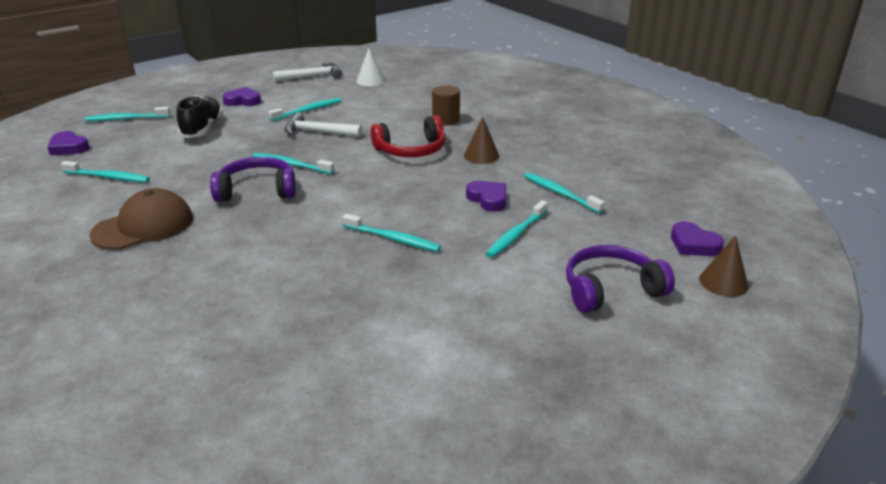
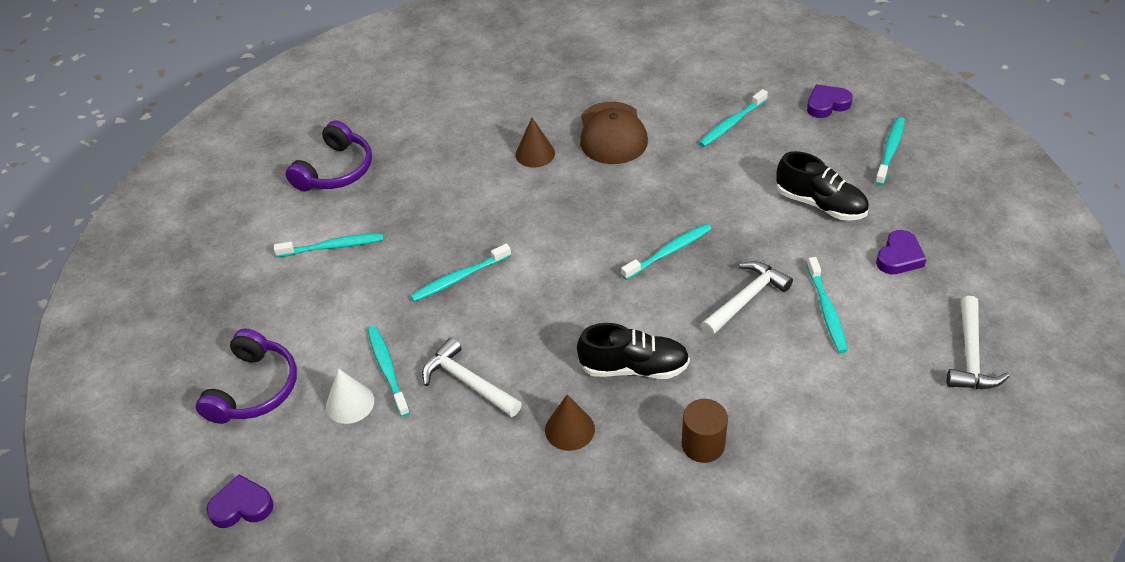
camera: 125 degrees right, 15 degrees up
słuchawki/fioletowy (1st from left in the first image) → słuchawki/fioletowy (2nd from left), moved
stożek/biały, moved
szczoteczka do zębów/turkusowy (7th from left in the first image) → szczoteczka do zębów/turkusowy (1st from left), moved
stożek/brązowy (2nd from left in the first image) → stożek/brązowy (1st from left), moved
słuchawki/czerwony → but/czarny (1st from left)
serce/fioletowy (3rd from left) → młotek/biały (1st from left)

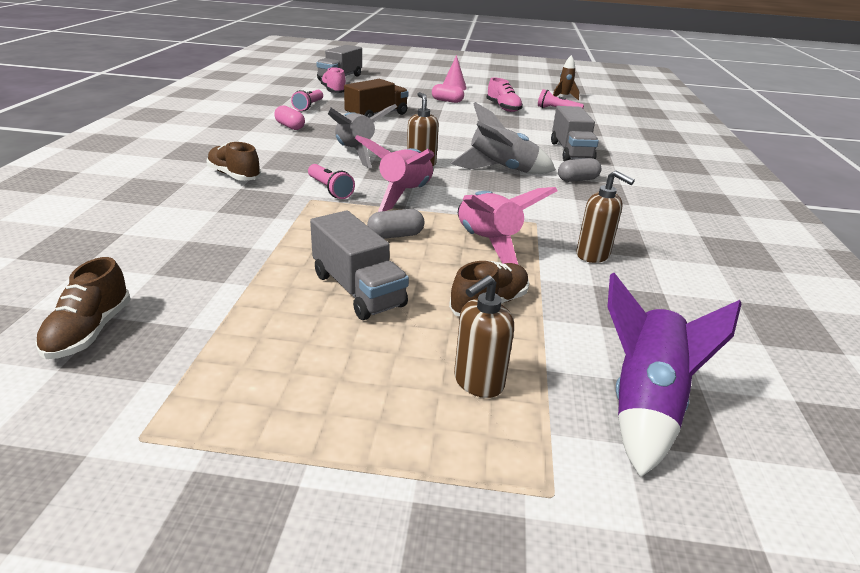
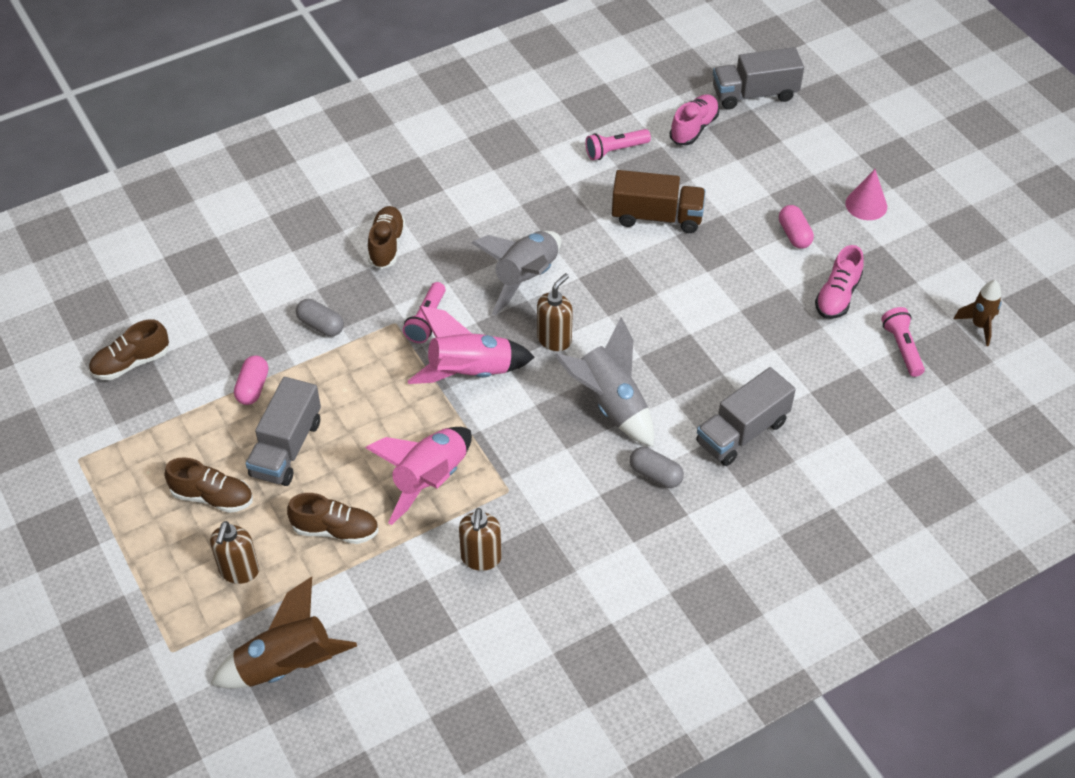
camera: 55 degrees right, 20 degrees up
- → but/brązowy (2nd from left)
kapsułka/różowy (1st from left), moved
kapsułka/szary (1st from left), moved
rakieta/fioletowy → rakieta/brązowy (1st from left)
dozownik mydła/brązowy (2nd from left in the first image) → dozownik mydła/brązowy (1st from left), 90 degrees counterclockwise

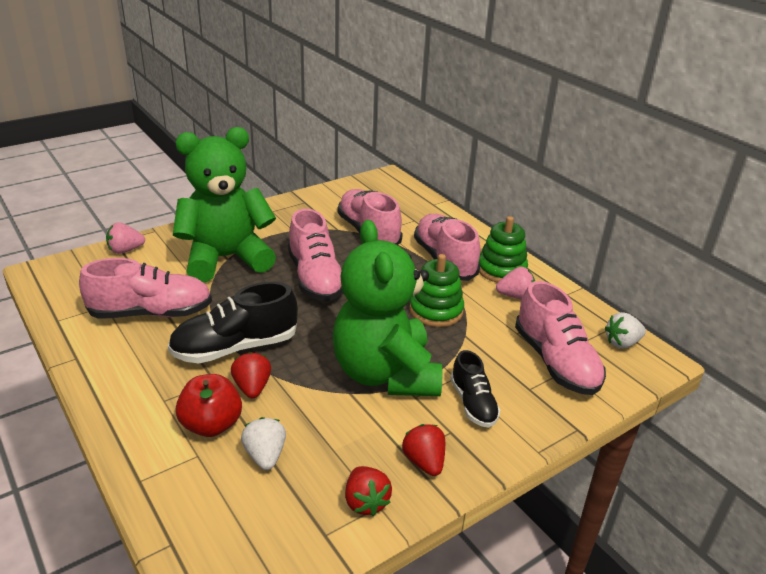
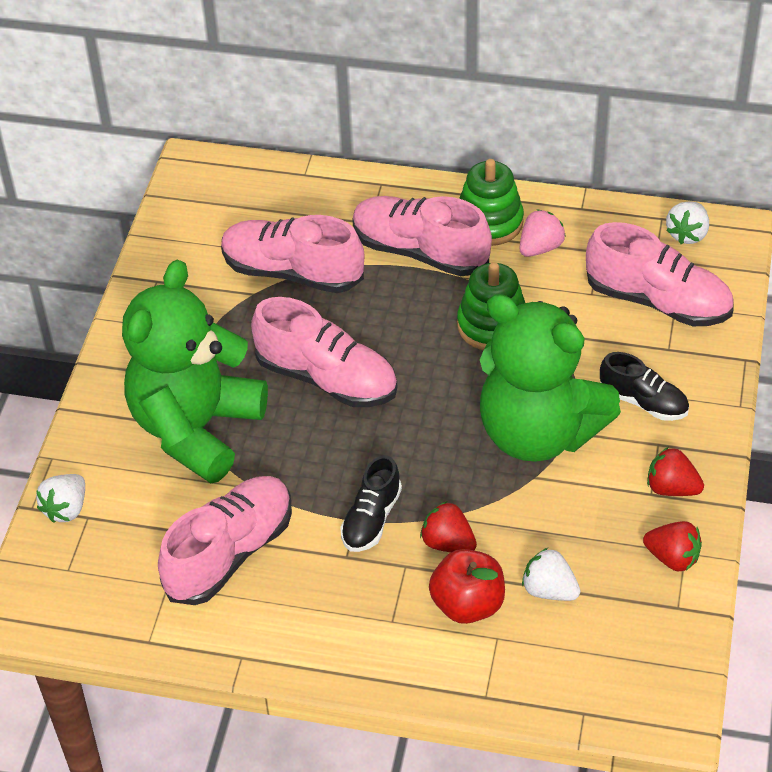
camera: 40 degrees left, 15 degrees up
truskawka/różowy (1st from left) → truskawka/biały (1st from left)
but/czarny (1st from left), x0.60

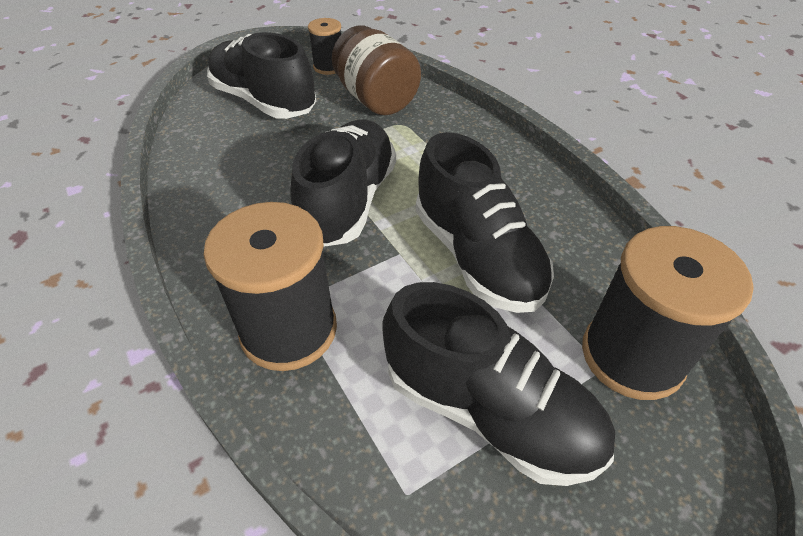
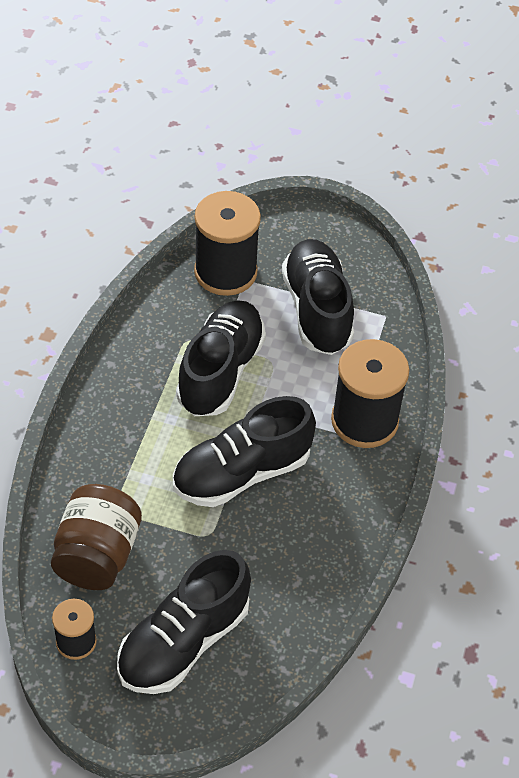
camera: 135 degrees left, 5 degrees up
but/czarny (1st from left), 45 degrees clockwise

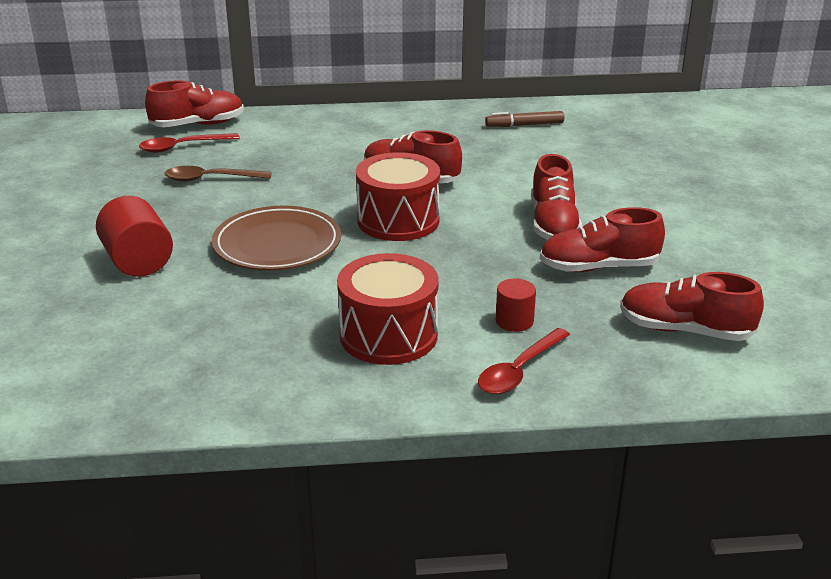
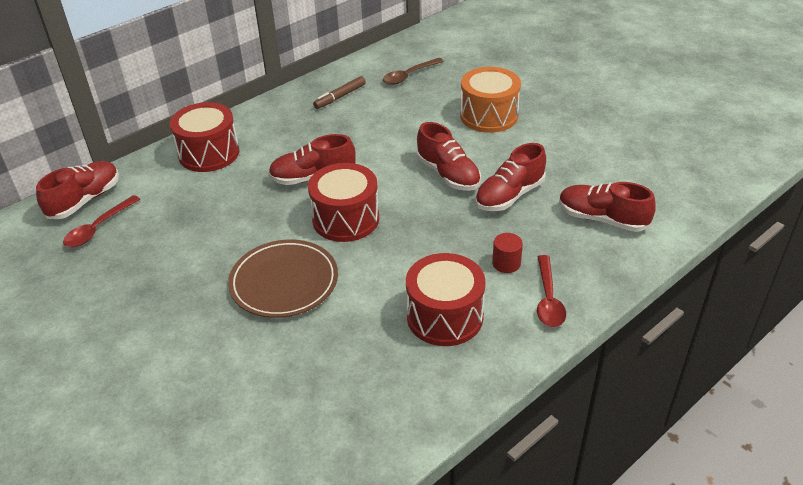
camera: 35 degrees left, 10 degrees up
walec/czerwony (1st from left) → -
- → bęben/czerwony (1st from left)
- → bęben/pomarańczowy
łyżka/brązowy, moved
but/czerwony (5th from left), 45 degrees clockwise

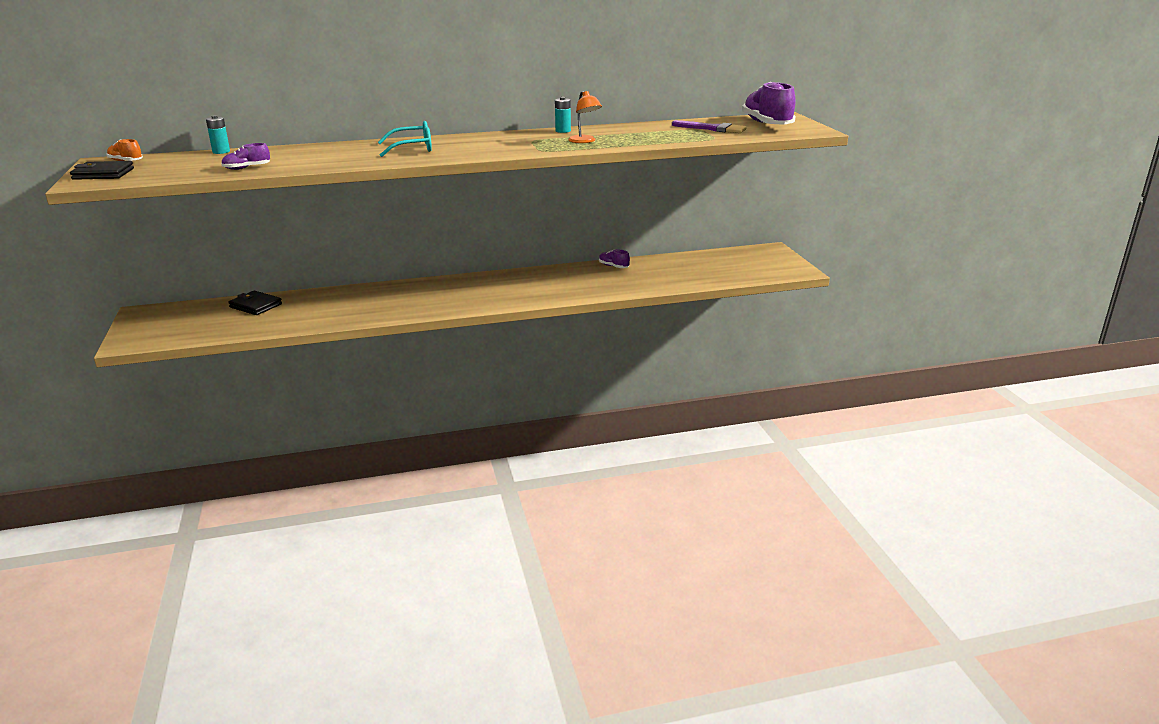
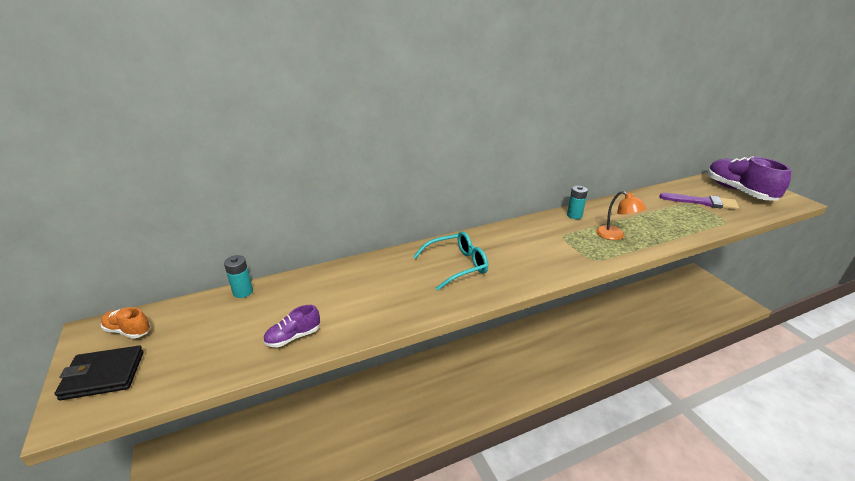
camera: 10 degrees left, 5 degrees up
portfel/czarny (2nd from left) → -
but/fioletowy (2nd from left) → -

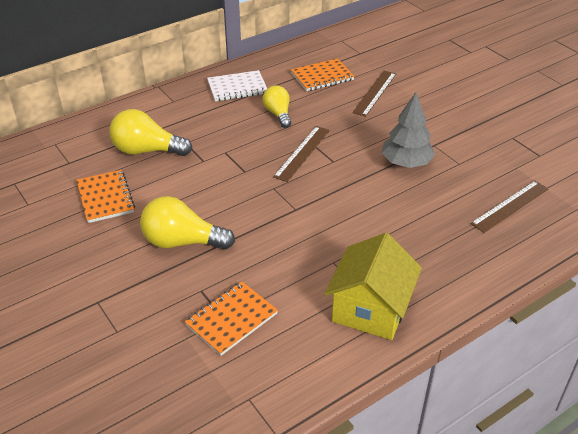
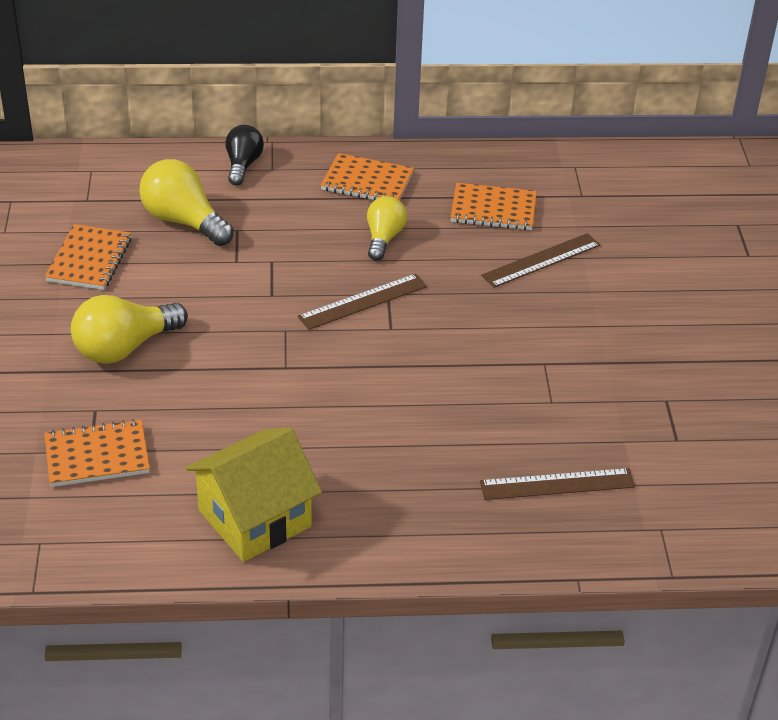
camera: 30 degrees right, 0 degrees up
drzewko/szary → -
- → żarówka/czarny
zeszyt/biały → zeszyt/pomarańczowy (3rd from left)
żarówka/żółty (2nd from left in the first image) → żarówka/żółty (1st from left), 75 degrees counterclockwise

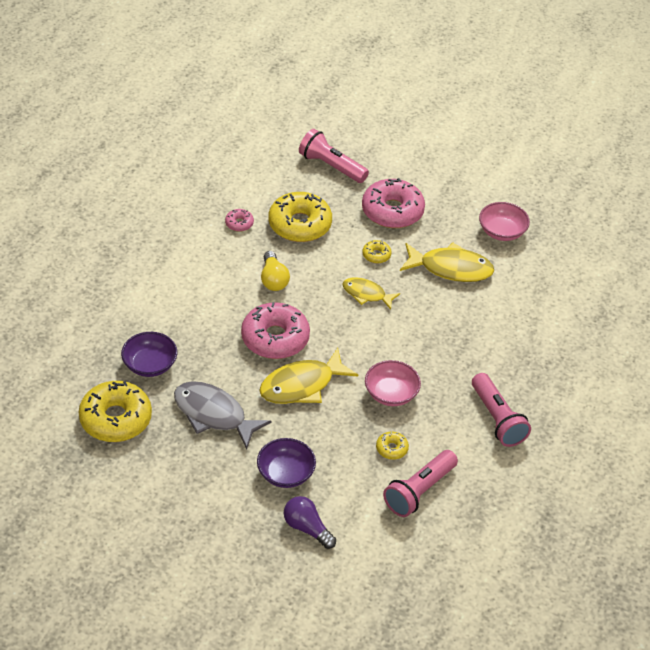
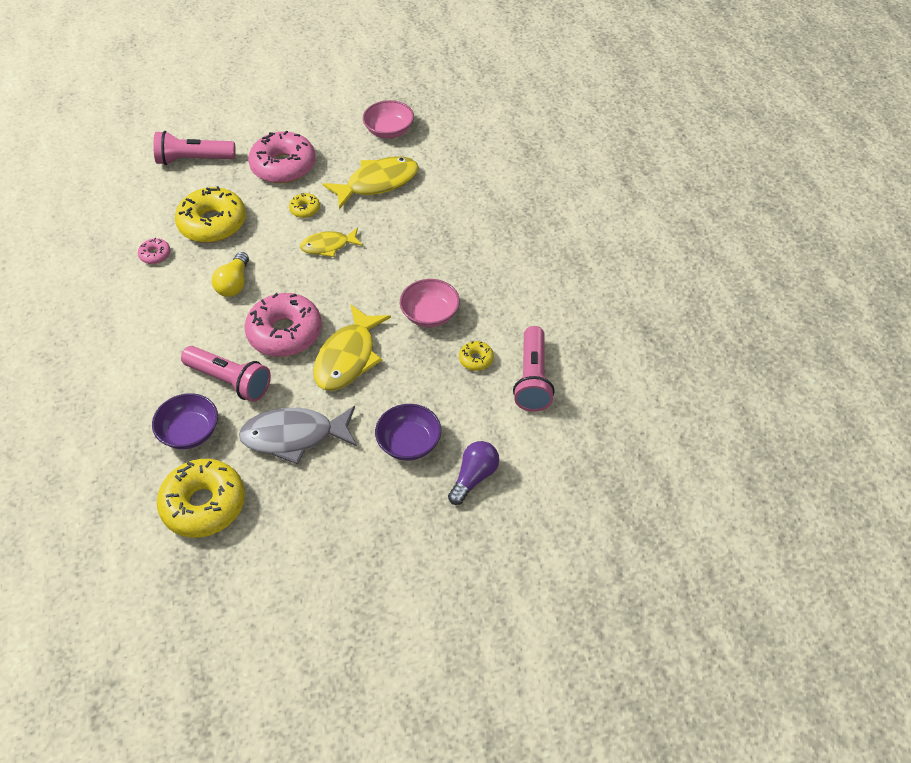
camera: 35 degrees left, 5 degrees up
latarka/różowy (3rd from left in the first image) → latarka/różowy (2nd from left), moved
żarówka/żółty, 60 degrees clockwise
żarówka/fioletowy, 120 degrees clockwise

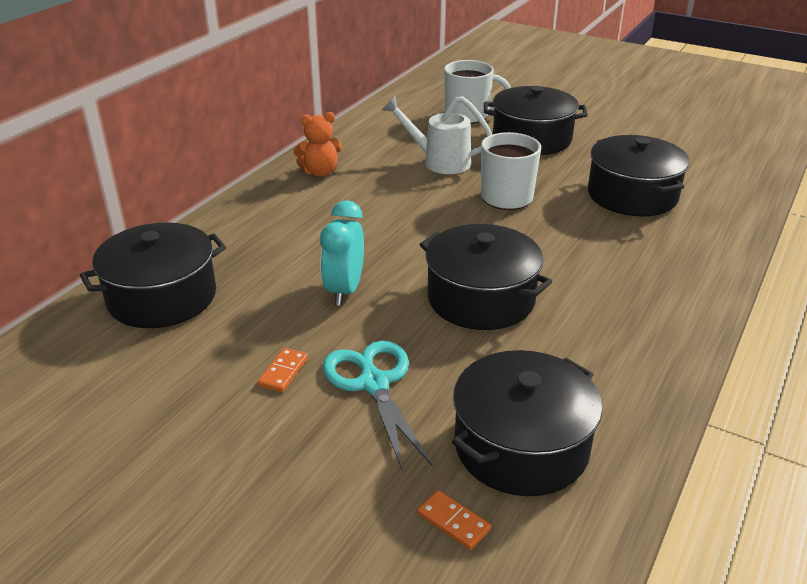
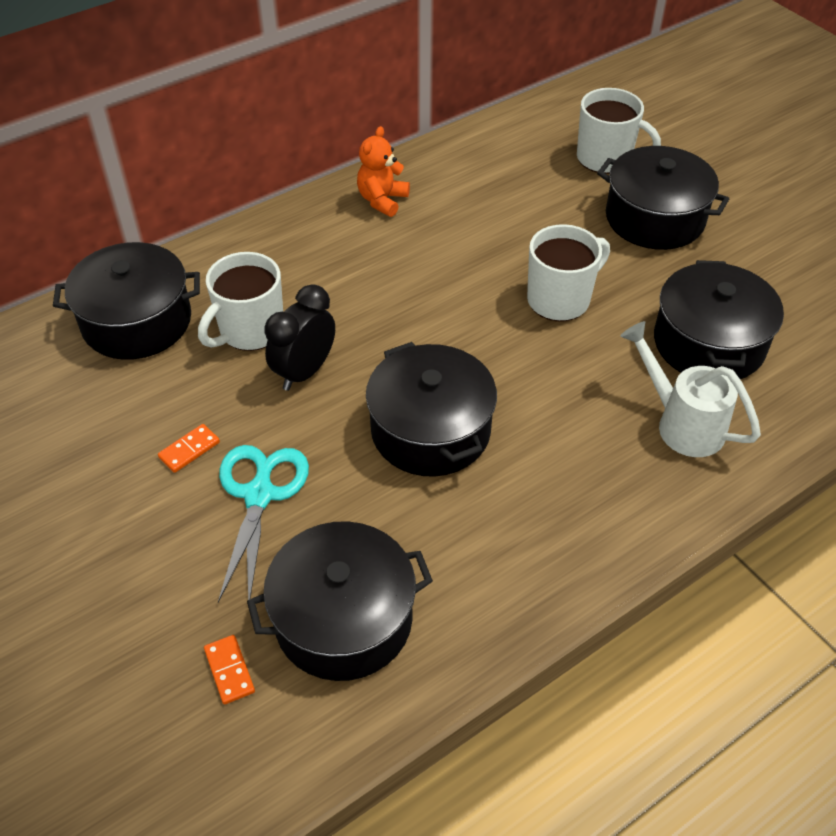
camera: 25 degrees right, 15 degrees up
- → kubek/biały (1st from left)
konewka/biały, moved
budzik/turkusowy → budzik/czarny
miś/pomarańczowy, 105 degrees clockwise

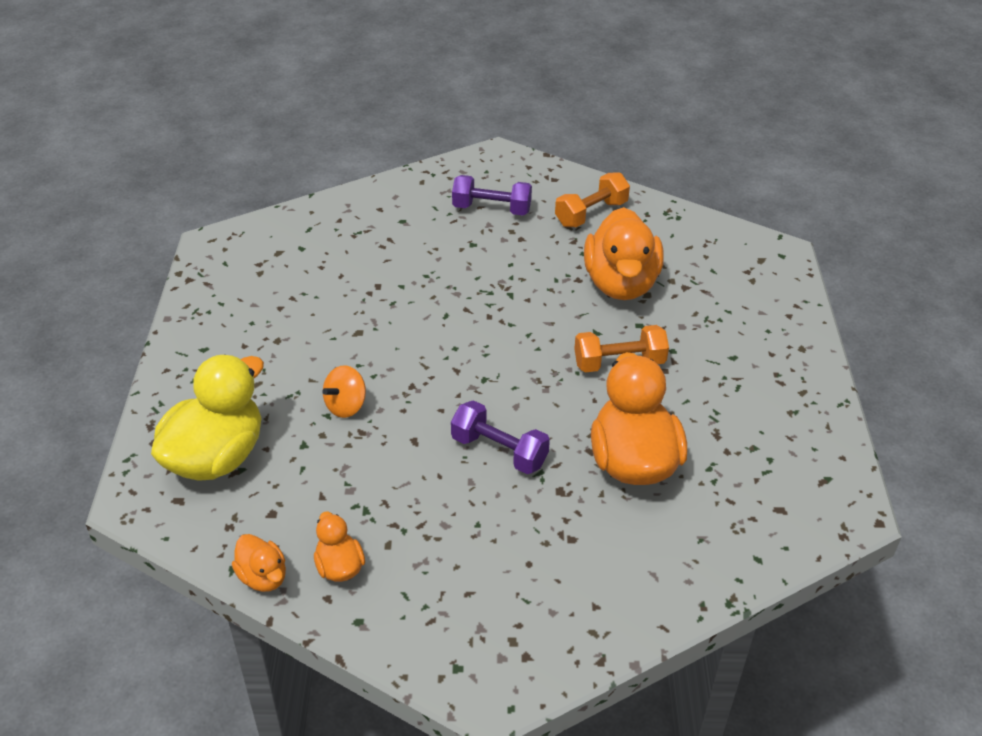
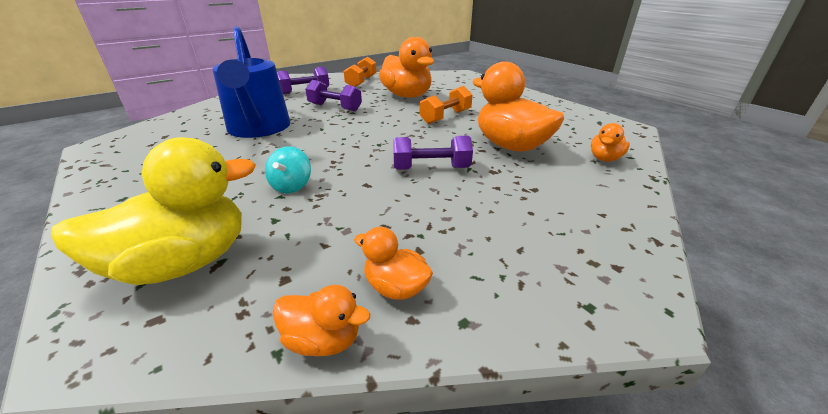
camera: 35 degrees left, 10 degrees down
- → konewka/niebieski
- → hantel/fioletowy (2nd from left)
- → kaczka/pomarańczowy (5th from left)
bączek/pomarańczowy → bączek/turkusowy
kaczka/żółty, 60 degrees clockwise

